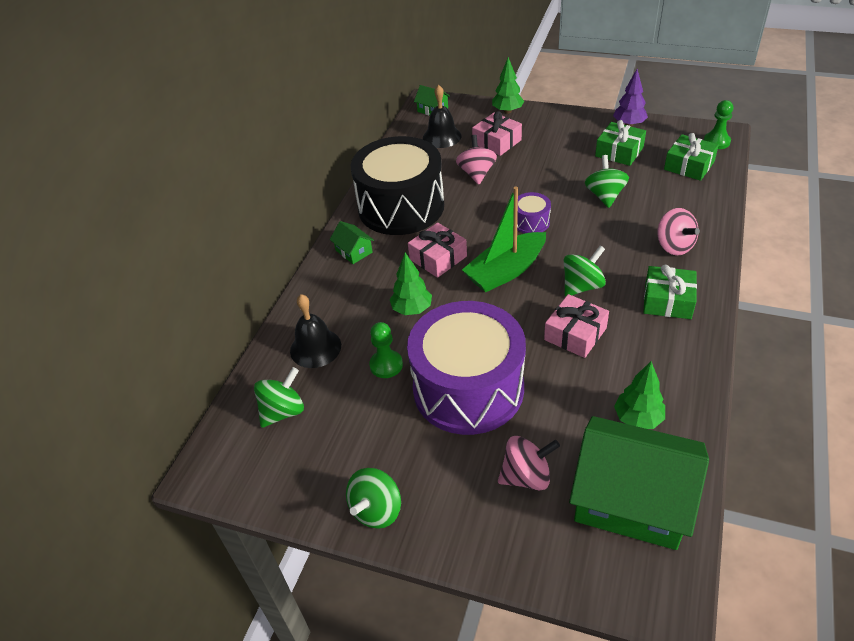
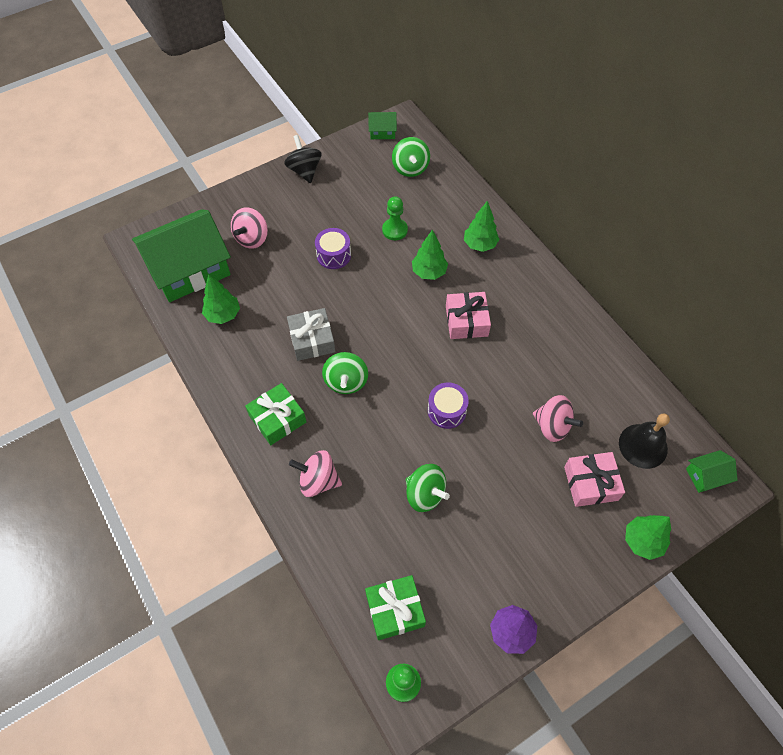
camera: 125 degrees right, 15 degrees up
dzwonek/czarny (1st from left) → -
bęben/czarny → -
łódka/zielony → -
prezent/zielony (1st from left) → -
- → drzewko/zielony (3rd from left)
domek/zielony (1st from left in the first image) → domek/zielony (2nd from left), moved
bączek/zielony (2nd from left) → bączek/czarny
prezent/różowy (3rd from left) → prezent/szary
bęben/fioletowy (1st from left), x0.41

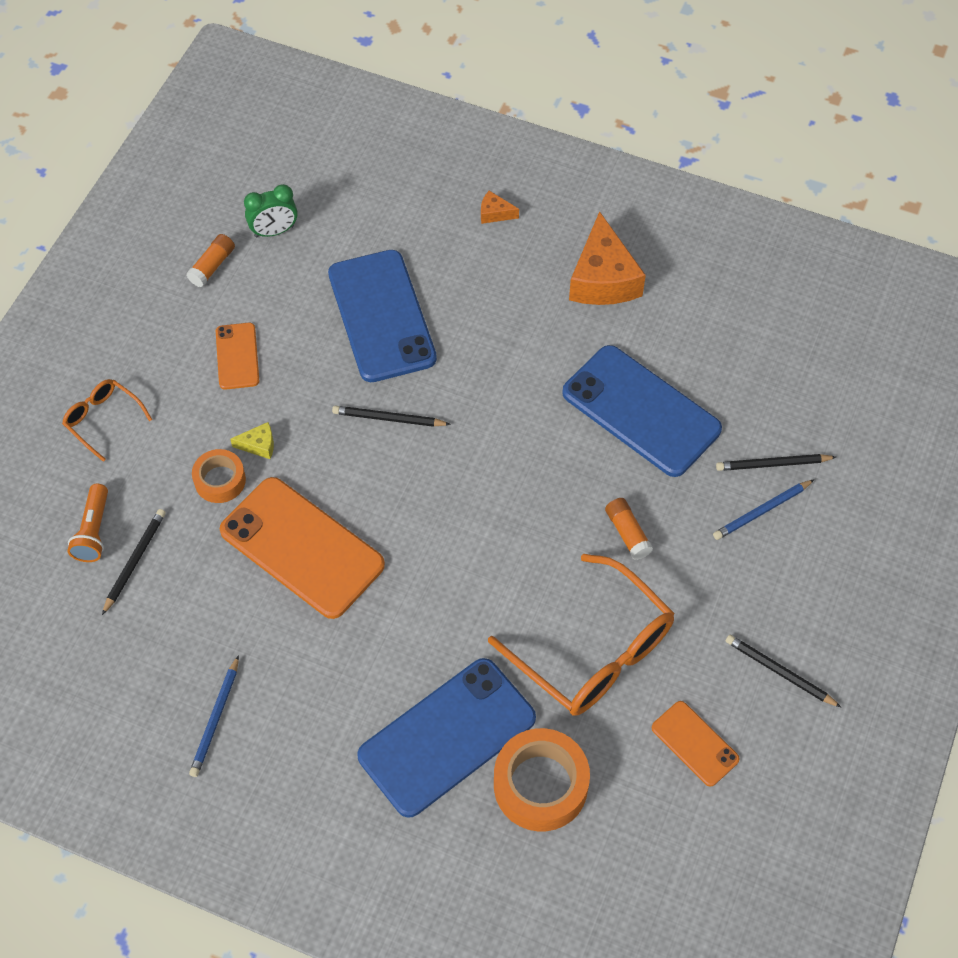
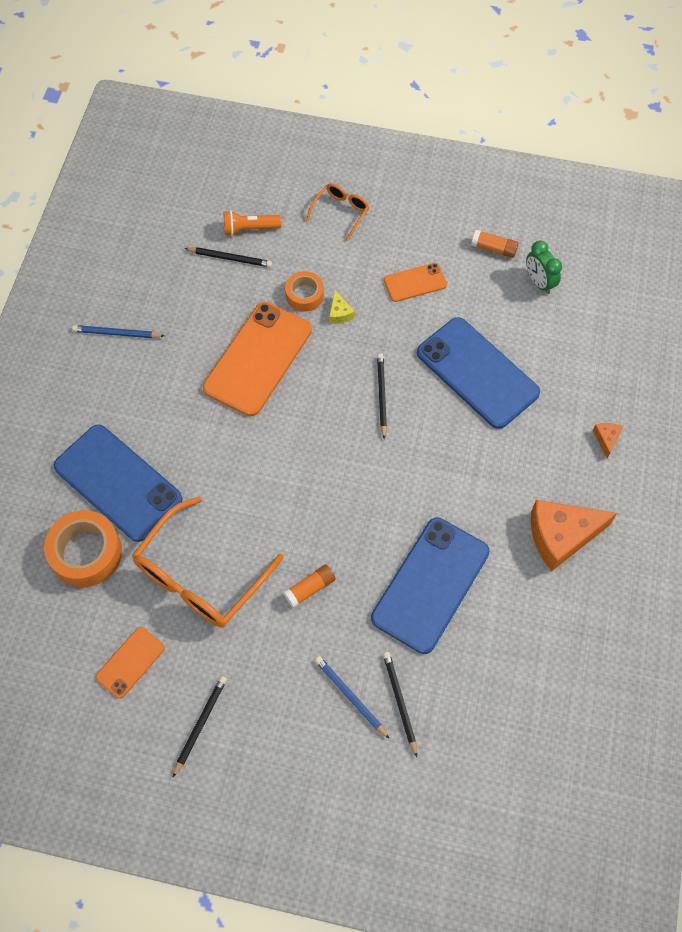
camera: 80 degrees right, 5 degrees up
telefon/niebieski (1st from left in the first image) → telefon/niebieski (3rd from left), 75 degrees clockwise

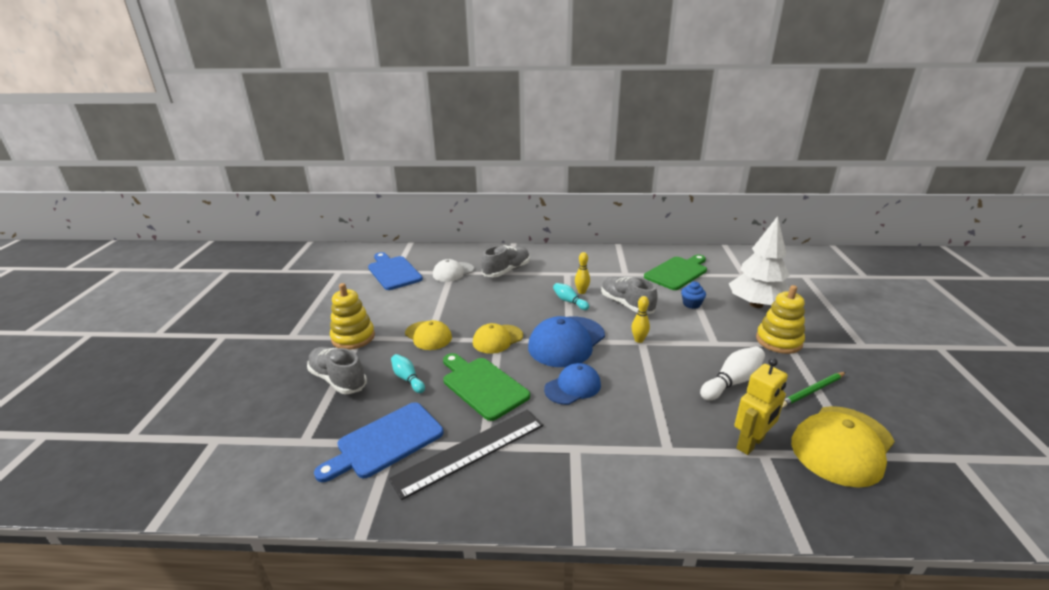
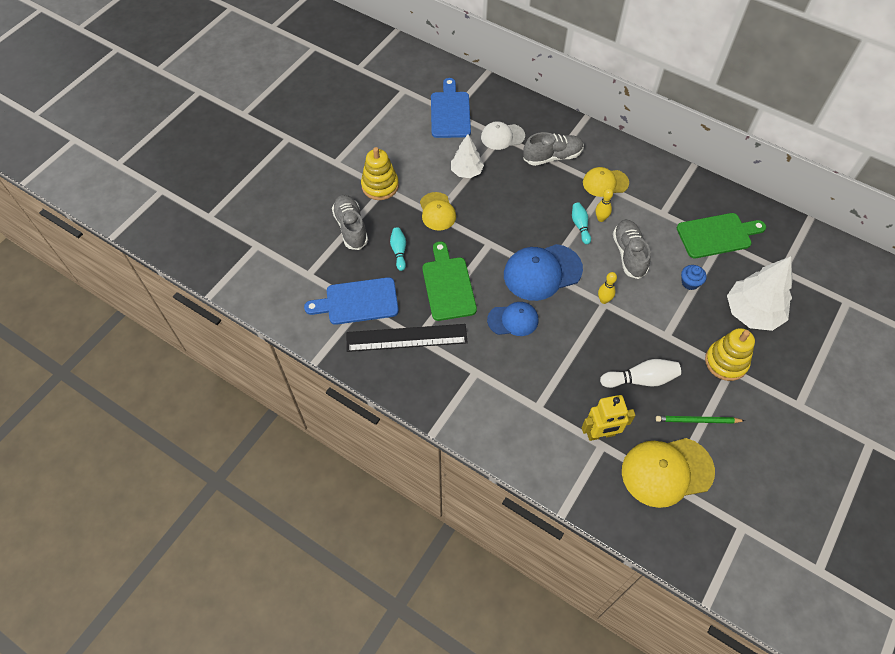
camera: 30 degrees right, 30 degrees up
- → drzewko/biały (1st from left)
czapka/żółty (2nd from left), moved

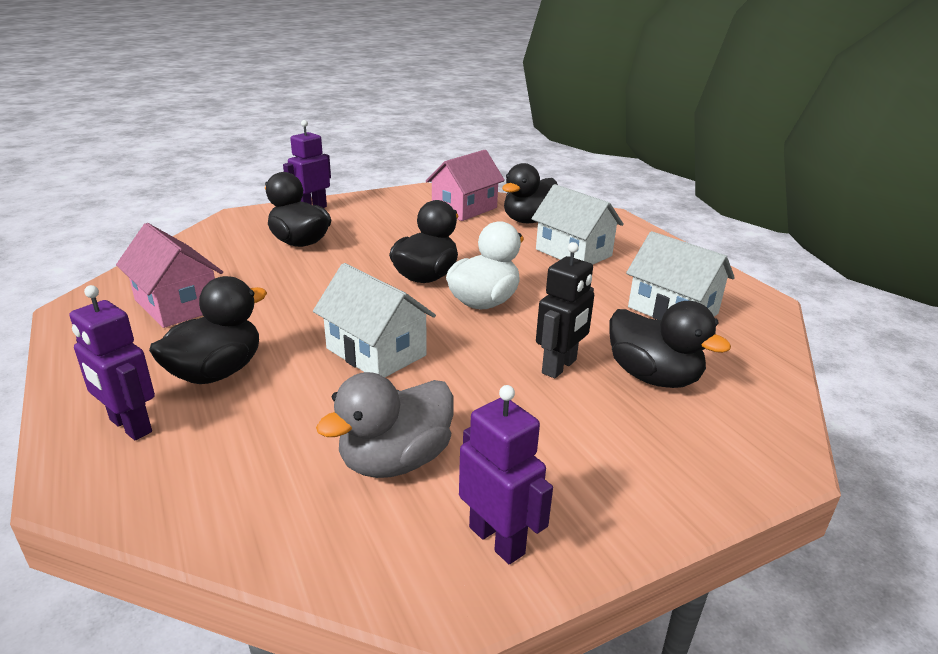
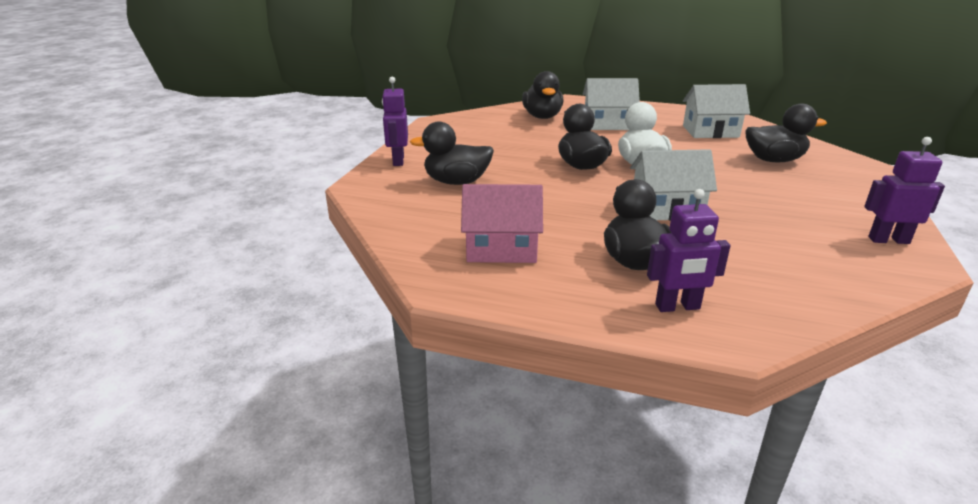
camera: 45 degrees left, 0 degrees up
kaczka/szary → -
domek/różowy (2nd from left) → -
robot/czarny → -

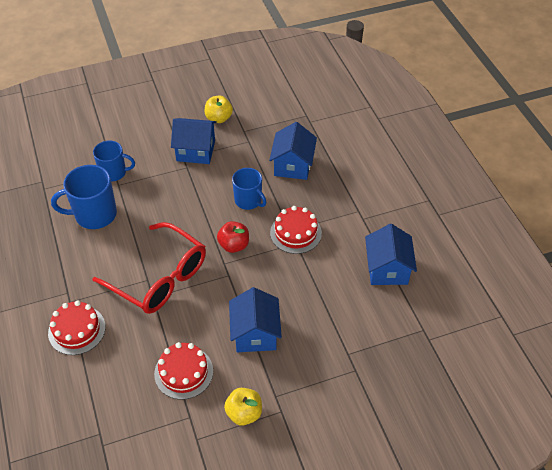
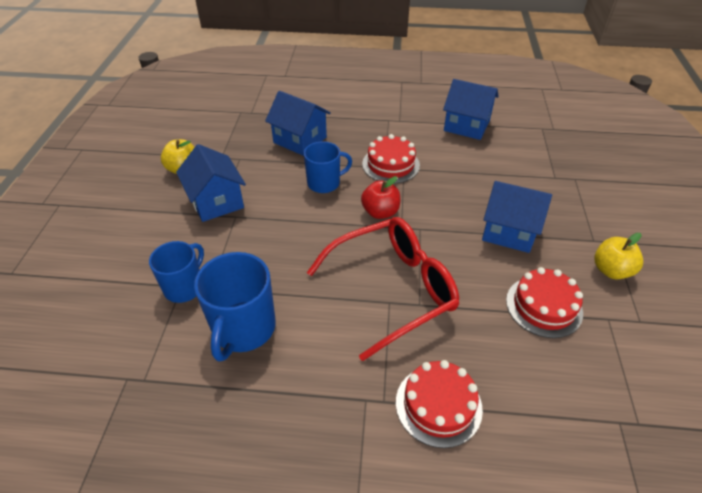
camera: 65 degrees left, 5 degrees down
domek/niebieski (1st from left), 60 degrees counterclockwise

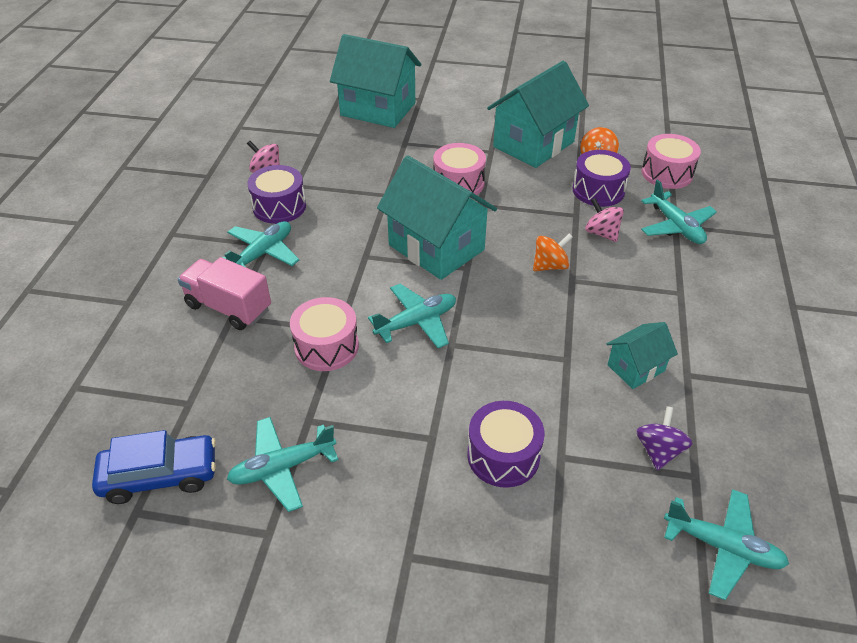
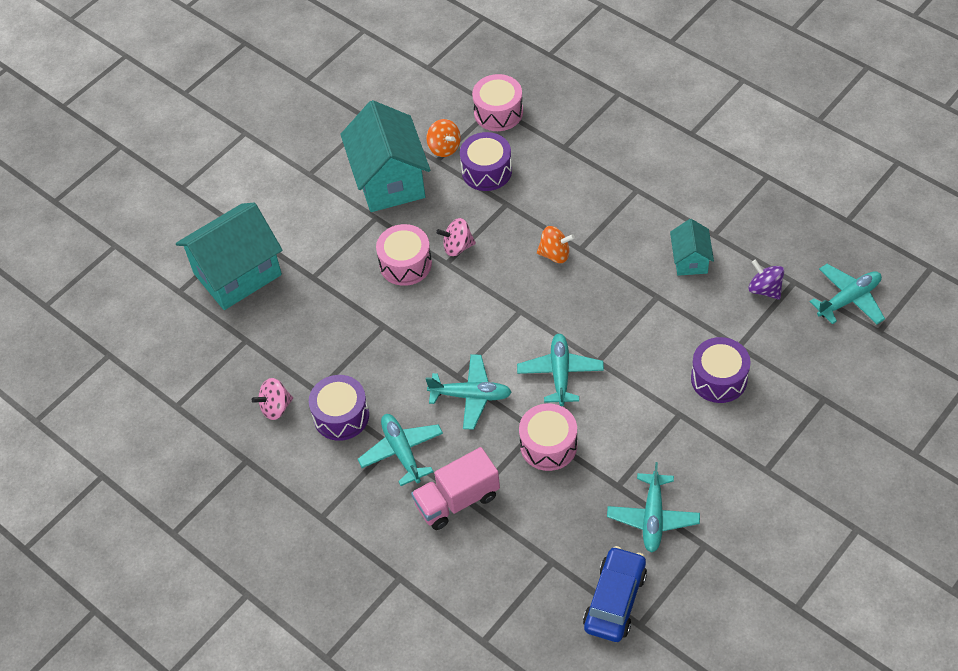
camera: 55 degrees left, 10 degrees up
domek/turkusowy (2nd from left) → -
bączek/różowy (2nd from left), moved
samolot/turkusowy (4th from left in the first image) → samolot/turkusowy (2nd from left), moved
bączek/pomarańczowy (1st from left in the first image) → bączek/pomarańczowy (2nd from left), 90 degrees clockwise

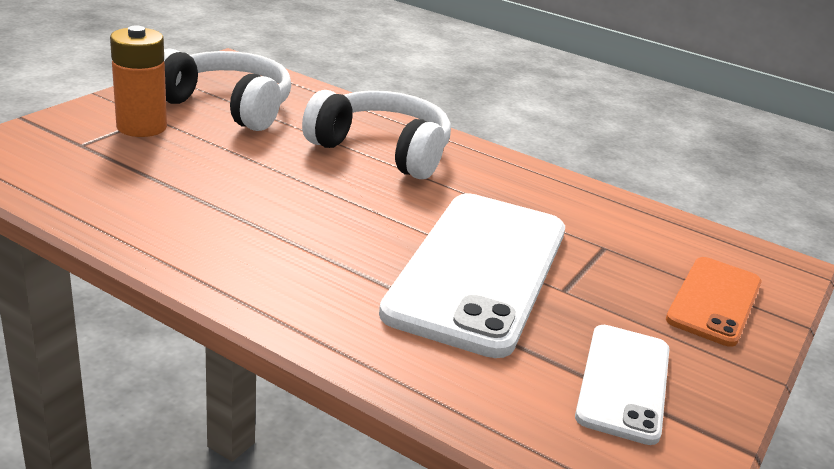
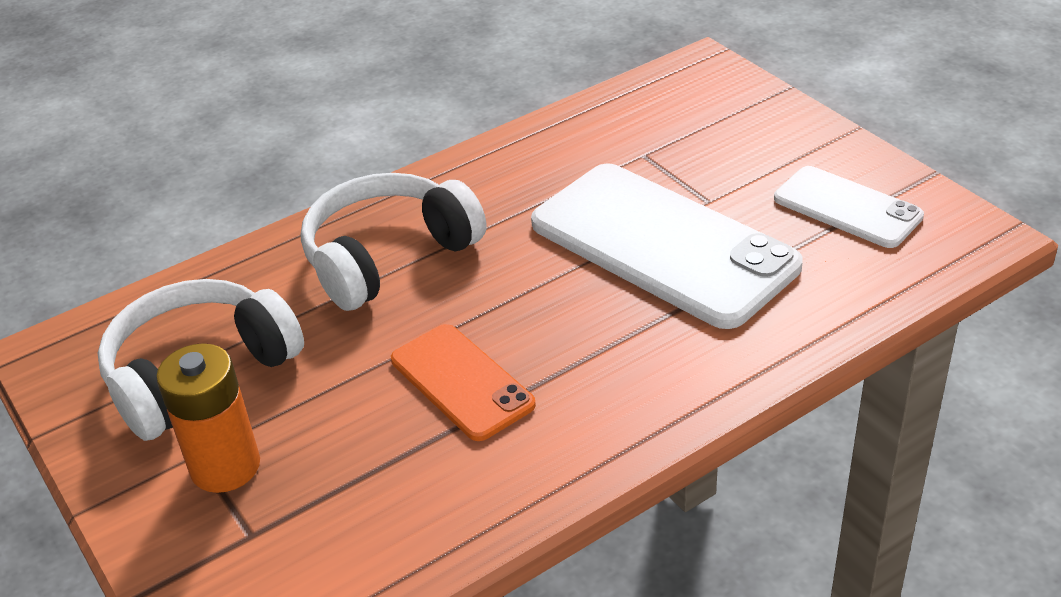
camera: 60 degrees left, 10 degrees up
telefon/pomarańczowy, moved

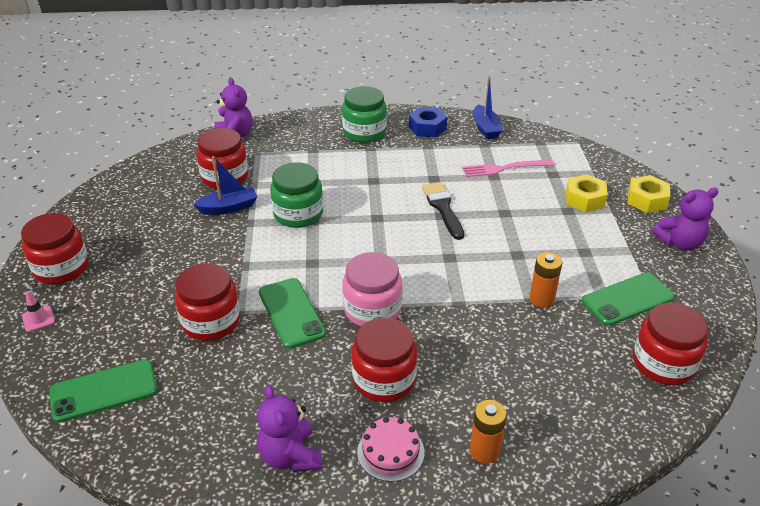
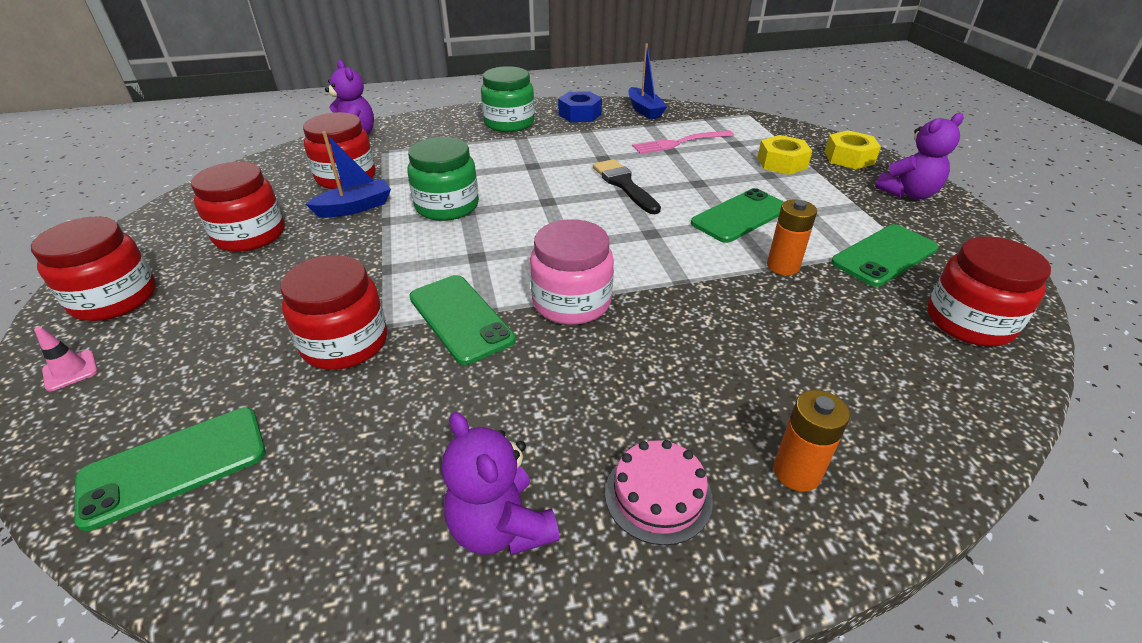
camera: 10 degrees left, 0 degrees up
- → telefon/zielony (3rd from left)
słoik/czerwony (4th from left in the first image) → słoik/czerwony (2nd from left), moved

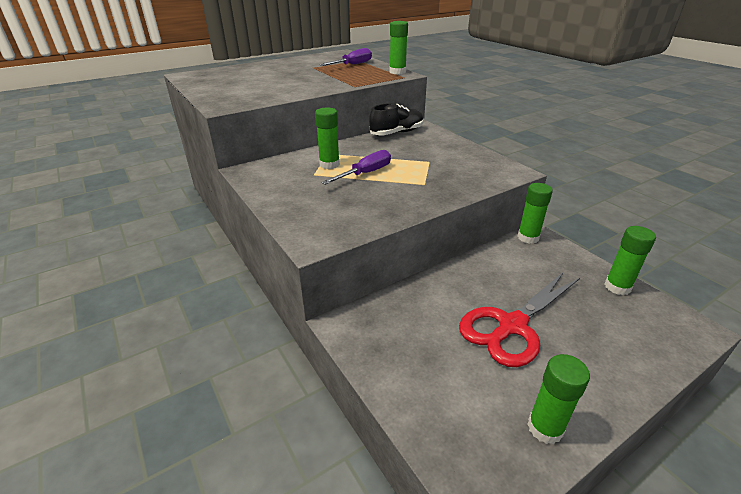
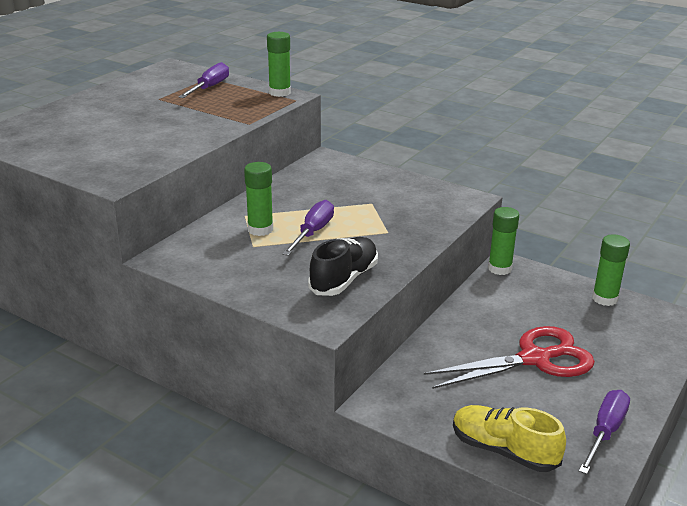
camera: 25 degrees left, 5 degrees down
- → but/żółty
but/czarny, moved
klej w sztyfcie/zielony (4th from left) → śrubokręt/fioletowy (3rd from left)
nożyczki/czerwony, 135 degrees counterclockwise

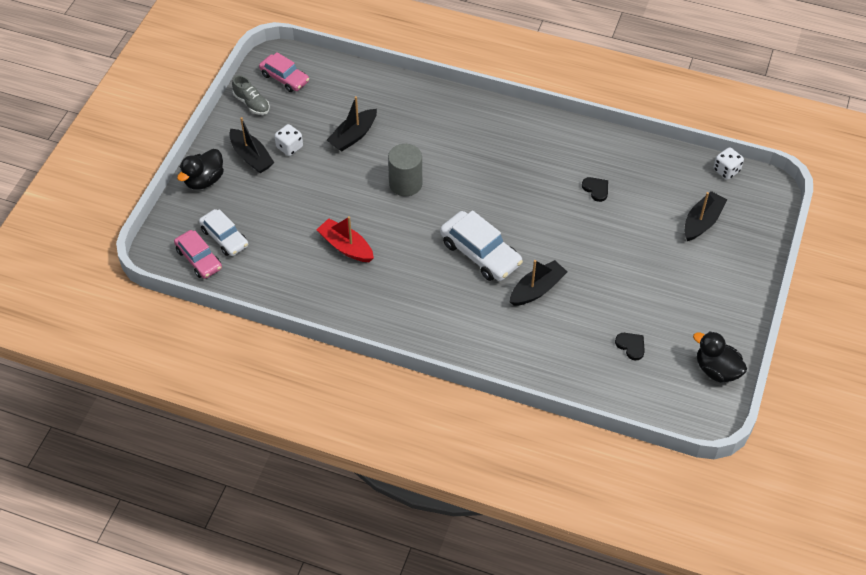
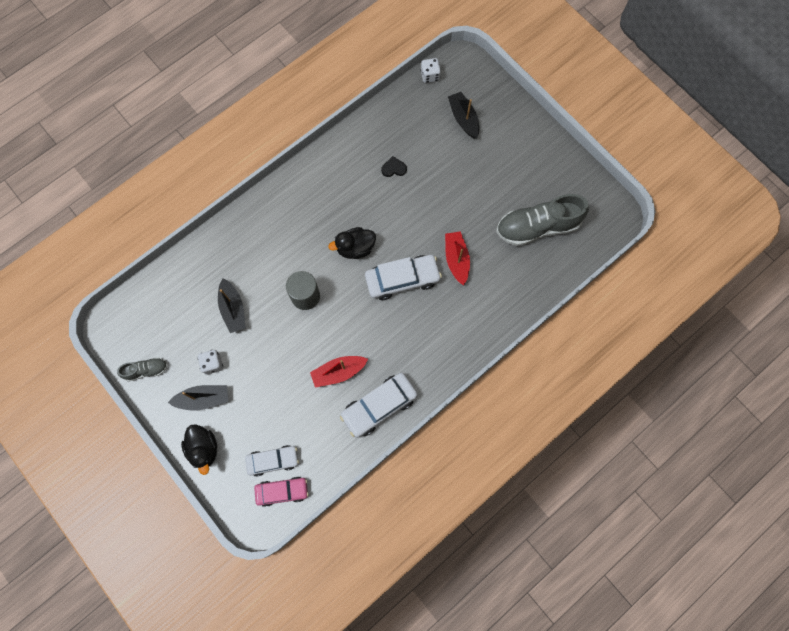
camera: 60 degrees left, 20 degrees up
samochód/różowy (2nd from left) → -
- → samochód/biały (2nd from left)
kaczka/czarny (2nd from left), moved
serce/czarny (2nd from left) → but/szary (2nd from left)
łódka/czarny (3rd from left) → łódka/czerwony (2nd from left)

